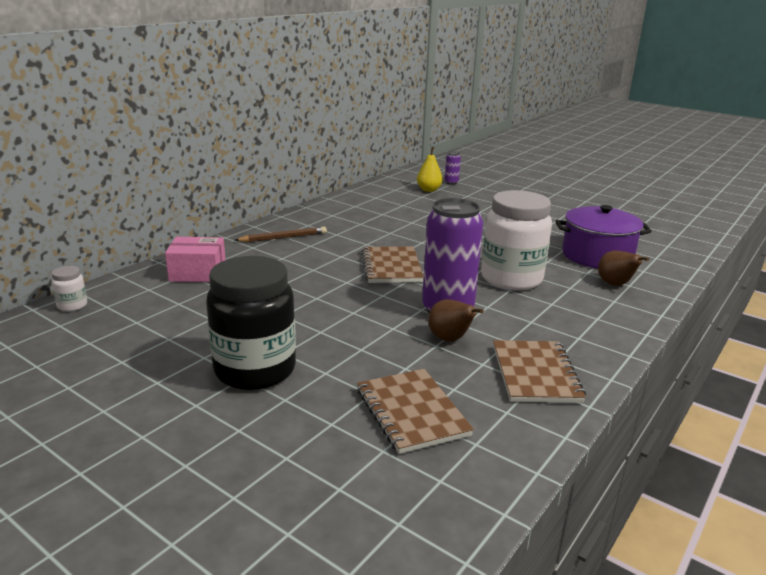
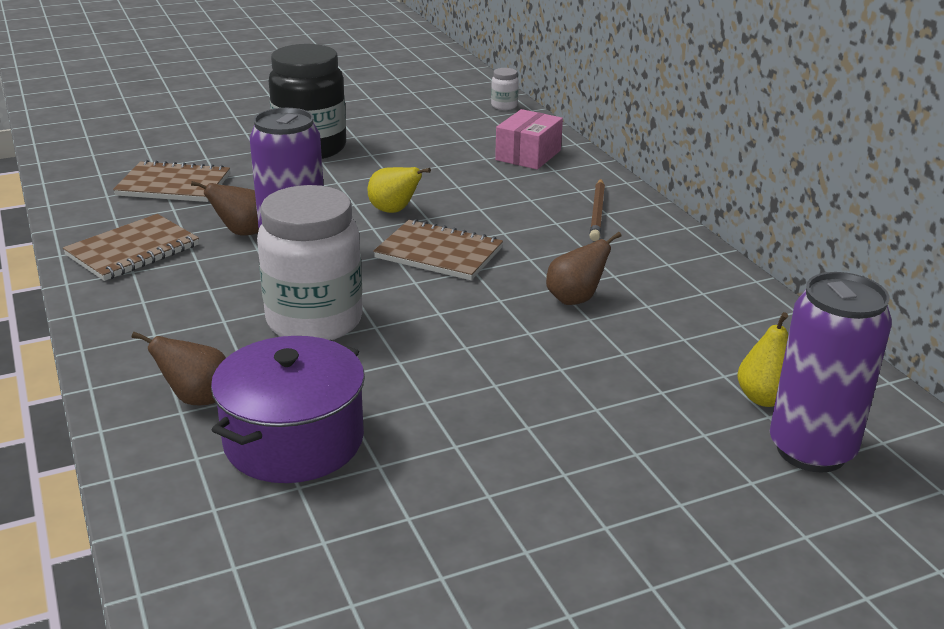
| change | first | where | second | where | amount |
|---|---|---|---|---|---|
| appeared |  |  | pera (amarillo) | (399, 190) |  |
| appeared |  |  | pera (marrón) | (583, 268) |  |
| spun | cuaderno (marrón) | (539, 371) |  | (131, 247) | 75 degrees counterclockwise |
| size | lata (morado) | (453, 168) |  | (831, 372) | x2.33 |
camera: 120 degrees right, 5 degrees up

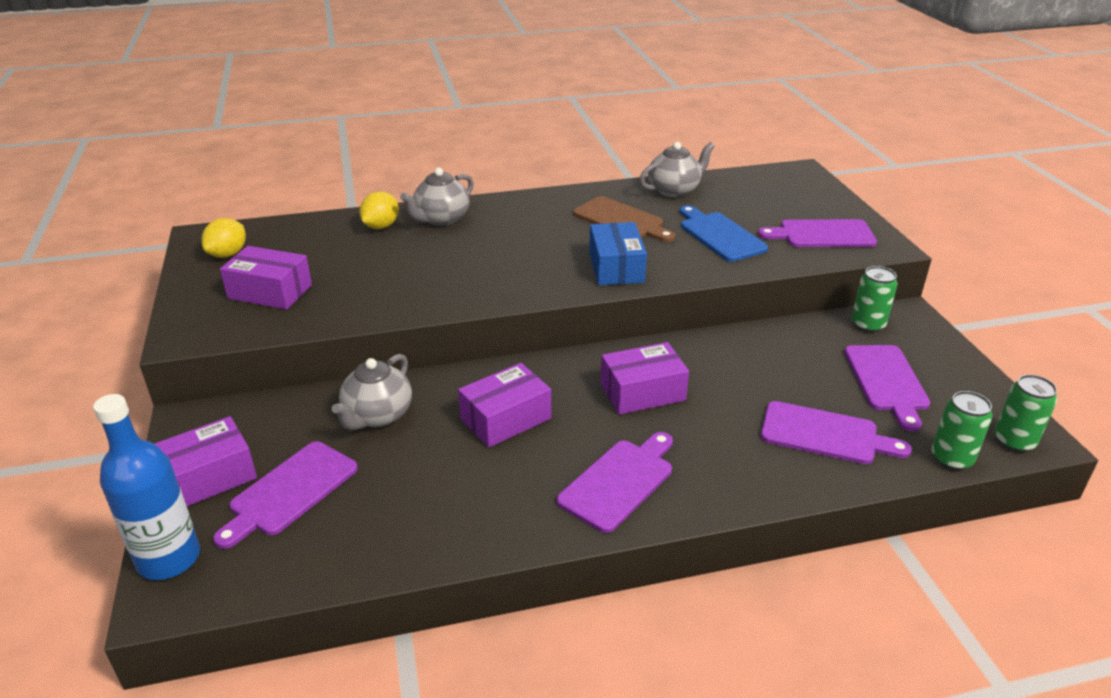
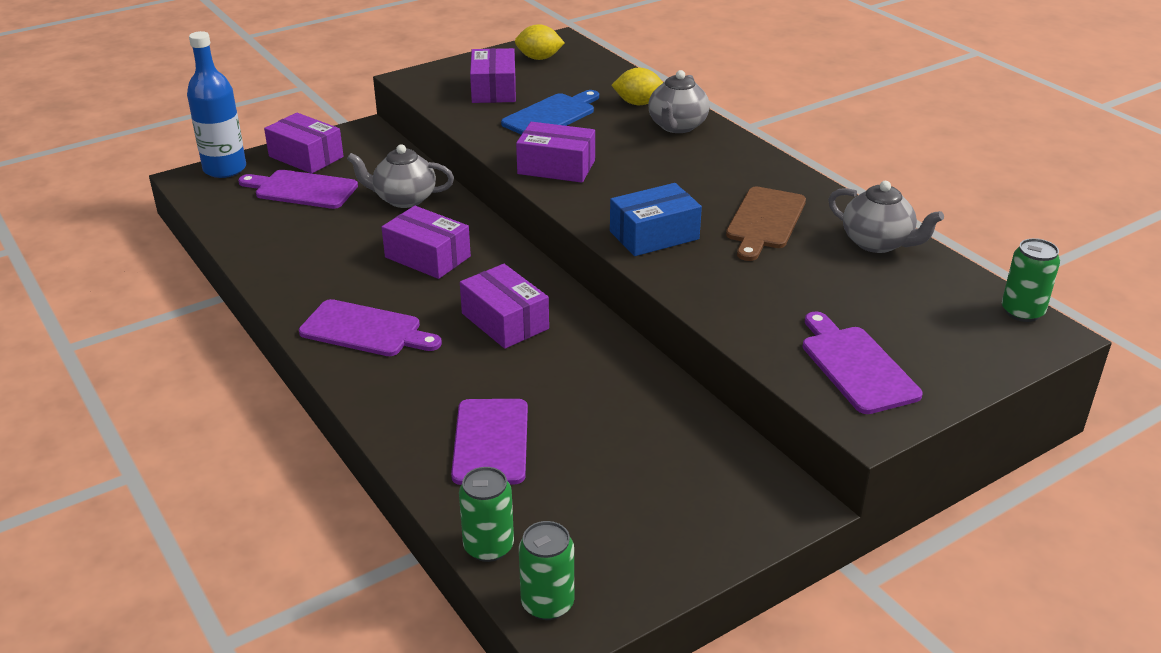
| change | first | where | second | where | amount |
|---|---|---|---|---|---|
| missing | tabla de cortar (morado) | (887, 388) |  |  |  |
| appeared |  |  | caja (morado) | (555, 152) |  |
| relocated | tabla de cortar (azul) | (724, 233) |  | (550, 112) |  |
| relocated | lata (verde) | (875, 299) |  | (1031, 280) |  |
| spun | tetera (gris) | (437, 197) |  | (679, 101) | 90 degrees counterclockwise |
camera: 70 degrees right, 0 degrees up

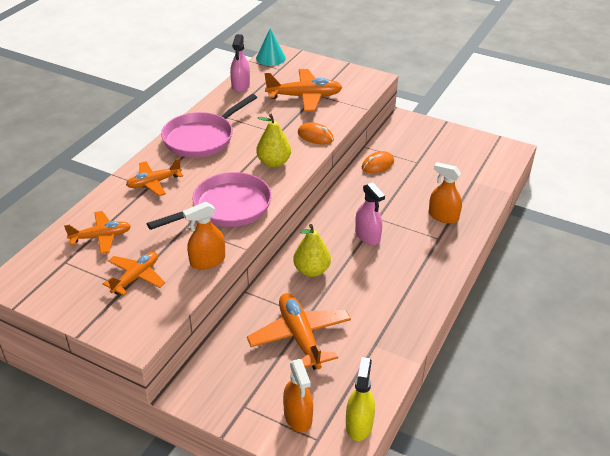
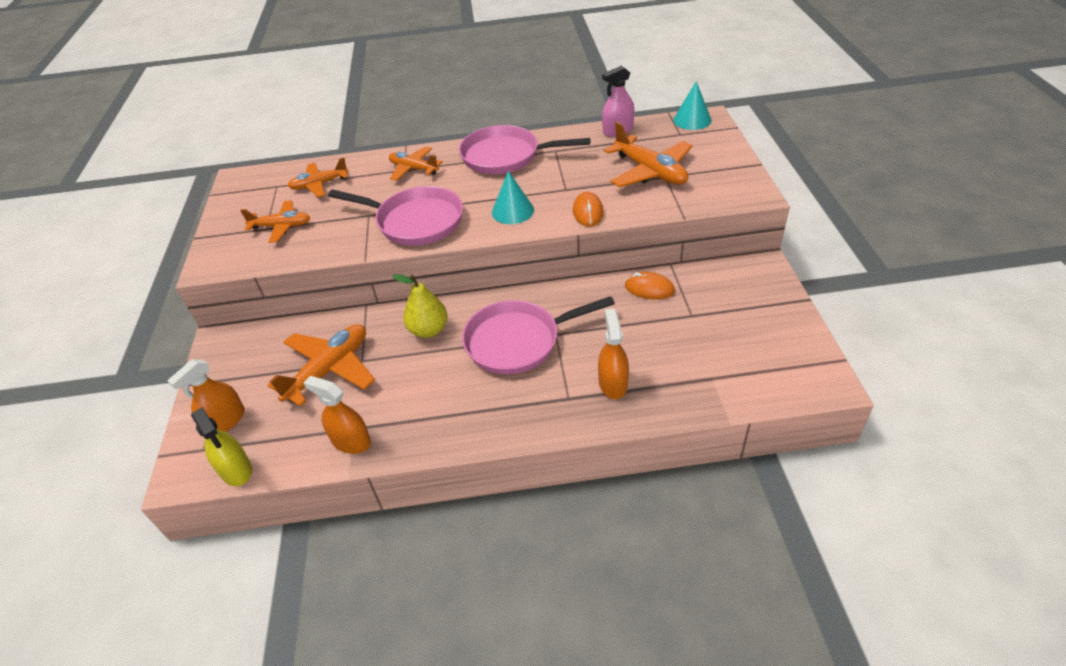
| change | first | where | second | where | amount |
|---|---|---|---|---|---|
| relocated | pulverizador (naranja) | (204, 236) |  | (337, 415) |  |
| exchanged | pera (amarillo) | (273, 141) | cono (turquesa) | (513, 197) |  |
| exchanged | pulverizador (rosa) | (370, 213) | sartén (rosa) | (538, 335) |  |
| spun | avión (naranja) | (97, 232) |  | (318, 177) | 120 degrees clockwise |
| spun | pulverizador (amarillo) | (360, 399) |  | (221, 447) | 75 degrees clockwise |
camera: 60 degrees right, 5 degrees up

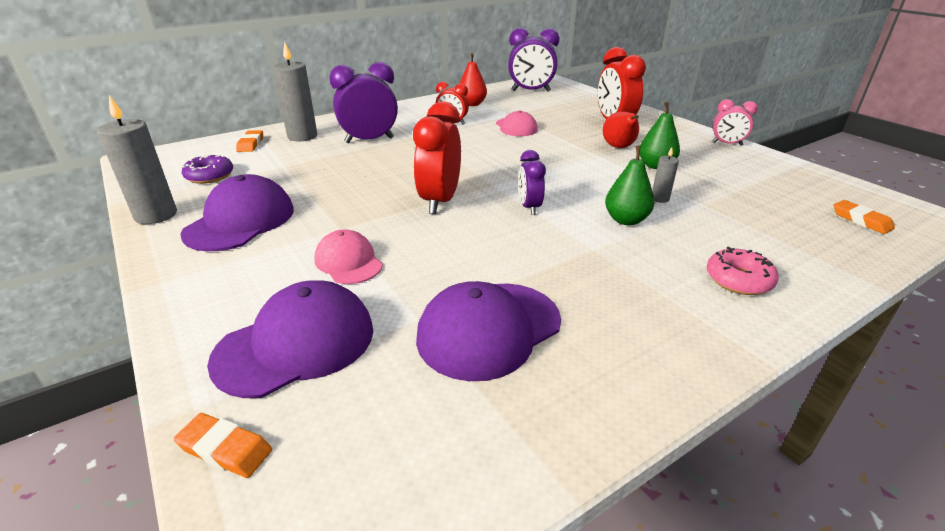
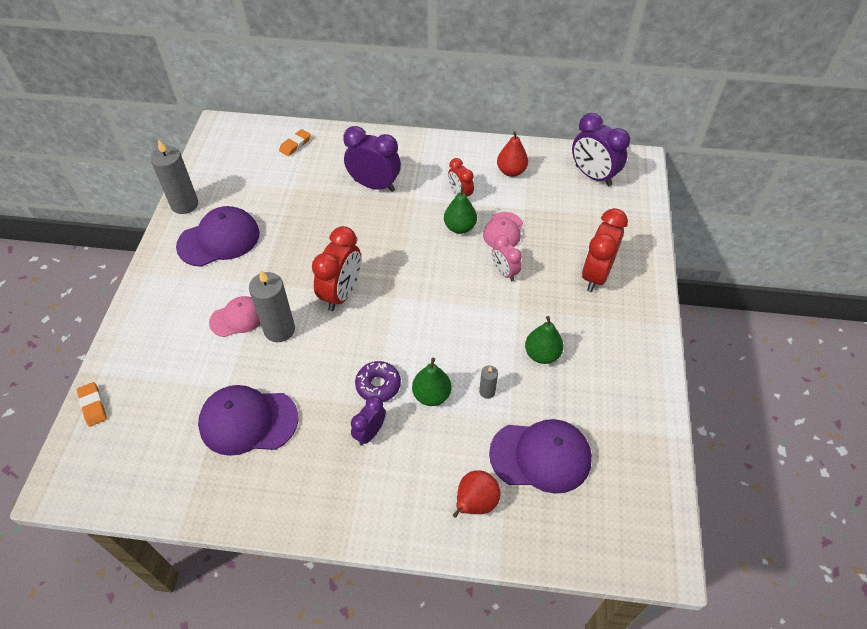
| change | first | where | second | where | amount |
|---|---|---|---|---|---|
| missing | rosquilla (rosa) | (743, 271) |  |  |  |
| missing | goma de borrar (naranja) | (864, 217) |  |  |  |
| appeared |  |  | pera (verde) | (460, 210) |  |
| relocated | rosquilla (morado) | (207, 169) |  | (378, 381) |  |
| relocated | gorra (morado) | (290, 339) |  | (540, 456) |  |
| relocated | vela (gris) | (295, 91) |  | (272, 306) |  |
| relocated | despertador (morado) | (532, 182) |  | (368, 421) |  |
| relocated | pera (rojo) | (621, 130) |  | (477, 494) |  |
| relocated | despertador (rosa) | (735, 122) |  | (507, 258) |  |
| spun | gorra (rosa) | (349, 256) |  | (234, 316) | 60 degrees clockwise |
| spun | despertador (rojo) | (437, 157) |  | (336, 268) | 150 degrees clockwise |
camera: 40 degrees right, 20 degrees up

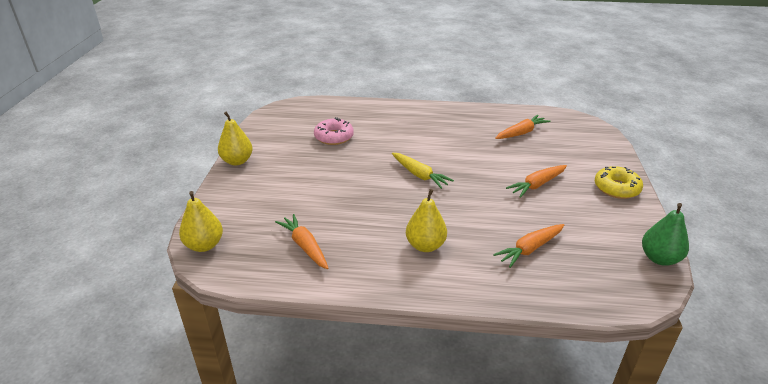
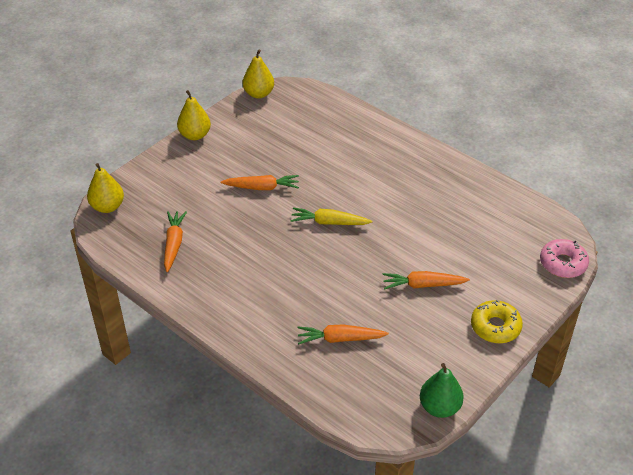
| change | first | where | second | where | amount |
|---|---|---|---|---|---|
| relocated | rosquilla (rosa) | (334, 131) |  | (564, 258) |  |
| relocated | pera (amarillo) | (426, 220) |  | (258, 73) |  |
| relocated | zanahoria (naranja) | (522, 127) |  | (259, 182) |  |
| spun | zanahoria (amarillo) | (423, 171) |  | (331, 216) | 105 degrees clockwise |
camera: 35 degrees right, 10 degrees up

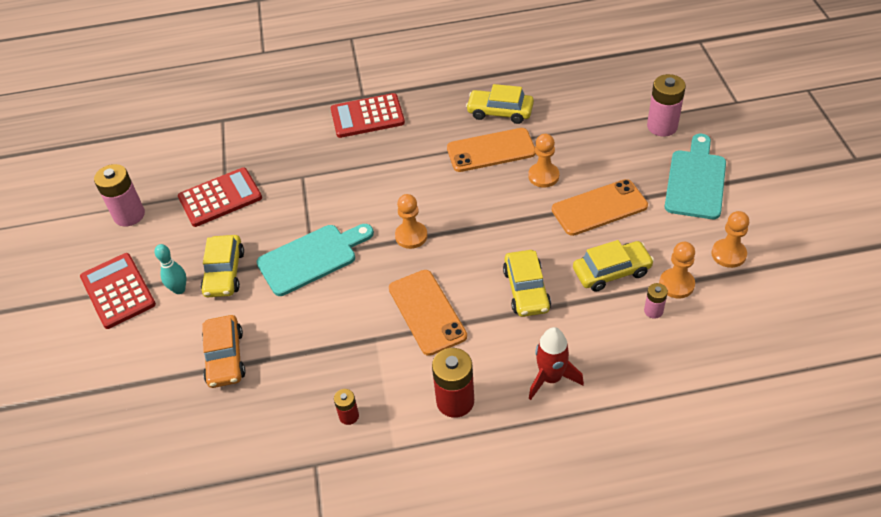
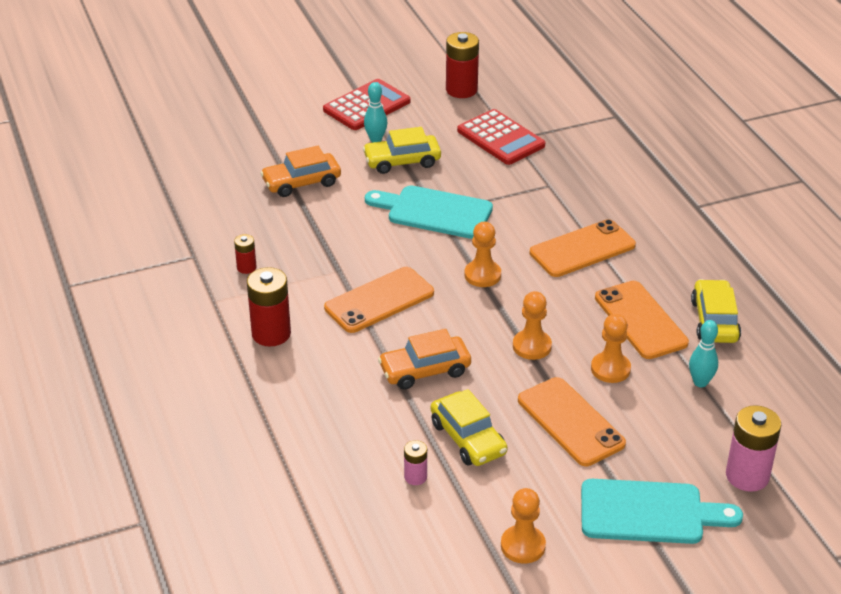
| change | first | where | second | where | amount |
|---|---|---|---|---|---|
| missing | calculadora (rojo) | (368, 115) |  |  |  |
| missing | cohete (rojo) | (556, 363) |  |  |  |
| appeared |  |  | móvil (naranja) | (583, 248) |  |
| appeared |  |  | bolo (turquesa) | (703, 353) |  |
| relocated | peón (naranja) | (677, 270) |  | (532, 325) |  |
| colour | pila (rosa) | (119, 195) | pila (rojo) | (462, 65) |  |
| colour | coche (amarillo) | (527, 283) | coche (naranja) | (424, 359) |  |
| spun | tabla de cortar (turquesa) | (315, 260) |  | (429, 212) | 150 degrees clockwise |
camera: 75 degrees right, 10 degrees down

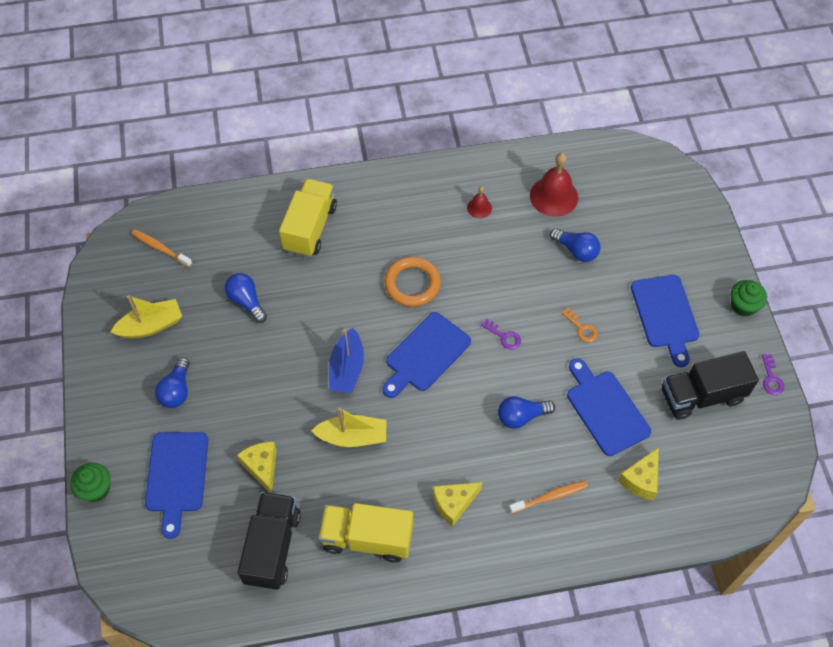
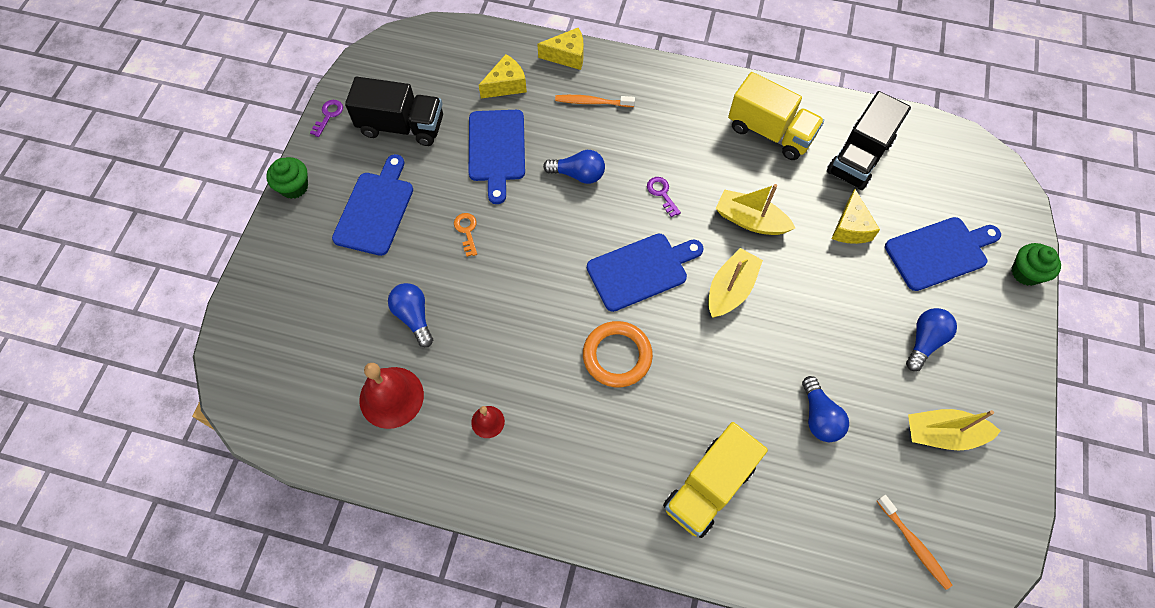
| change | first | where | second | where | amount |
|---|---|---|---|---|---|
| relocated | queso (amarillo) | (457, 504) |  | (560, 49) |  |
| relocated | llave (morado) | (501, 334) |  | (664, 197) |  |
| colour | barco (azul) | (346, 360) | barco (amarillo) | (735, 283) |  |
| spun | tabla de cortar (azul) | (176, 485) |  | (943, 254) | 45 degrees clockwise |
camera: 155 degrees left, 5 degrees up

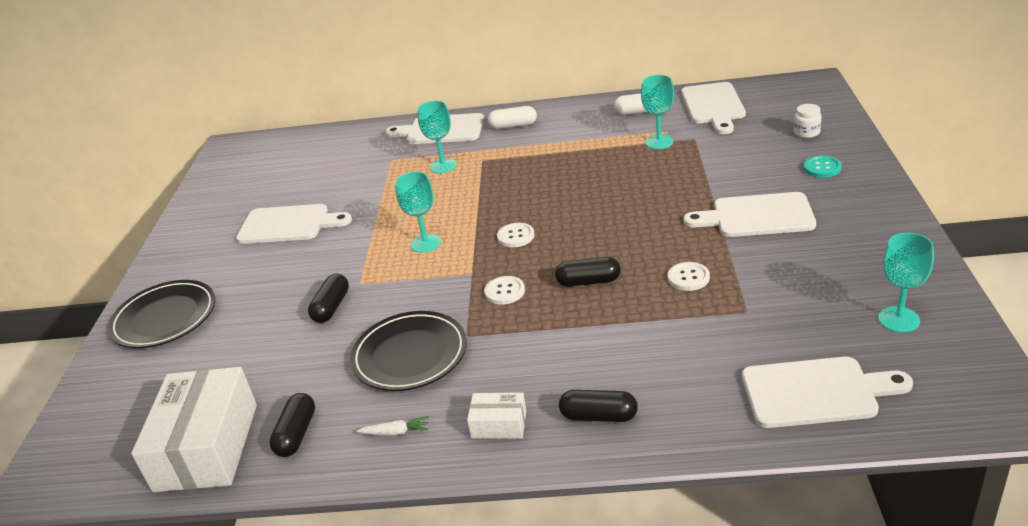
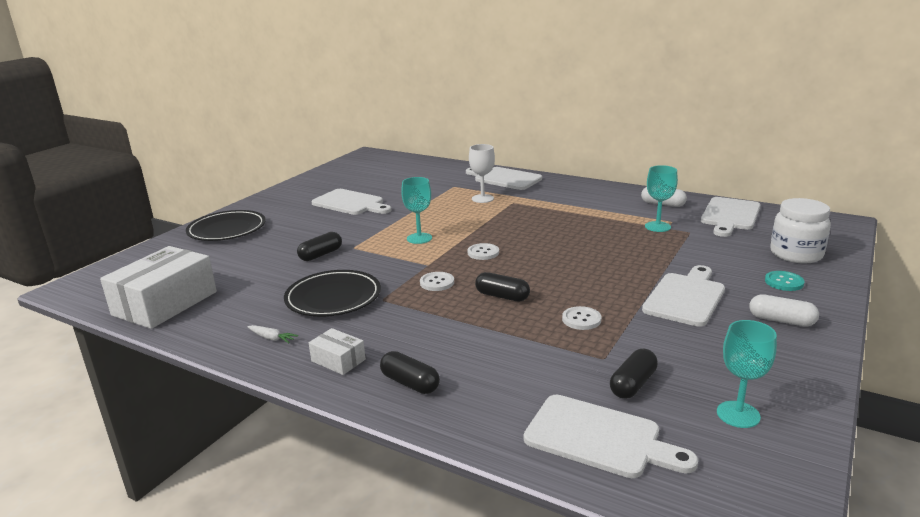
| change | first | where | second | where | amount |
|---|---|---|---|---|---|
| relocated | cápsula (negro) | (292, 425) |  | (634, 374) |  |
| relocated | cápsula (blanco) | (512, 117) |  | (784, 310) |  |
| colour | copa (turquesa) | (437, 136) | copa (blanco) | (482, 173) |  |
| spun | tabla de cortar (blanco) | (750, 214) |  | (683, 296) | 90 degrees clockwise |
| size | tarro (blanco) | (808, 121) |  | (800, 230) | x1.99 |
camera: 25 degrees right, 10 degrees down

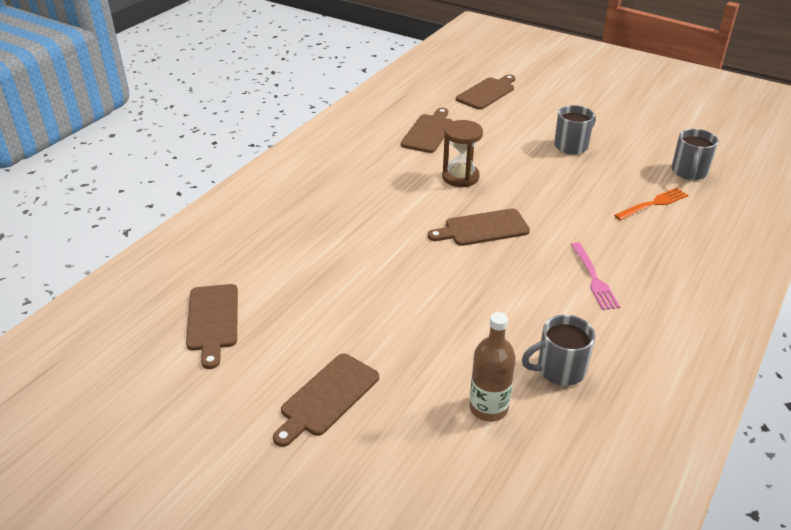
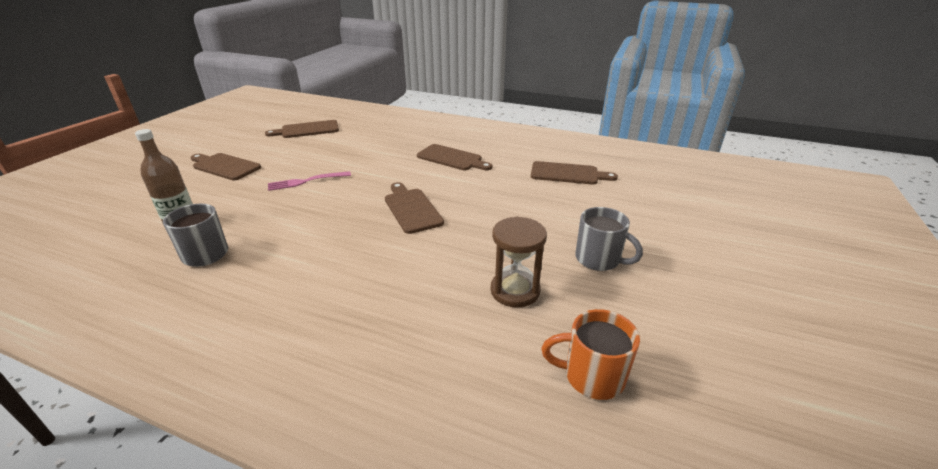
| change | first | where | second | where | amount |
|---|---|---|---|---|---|
| missing | tenedor (naranja) | (651, 204) |  |  |  |
| relocated | reloj de arena (marrón) | (462, 153) |  | (518, 262) |  |
| relocated | tabla de cortar (marrón) | (485, 92) |  | (455, 157) |  |
| relocated | tenedor (rosa) | (595, 276) |  | (309, 181) |  |
| colour | taza (gris) | (695, 154) | taza (naranja) | (591, 354) |  |
camera: 80 degrees right, 5 degrees down

